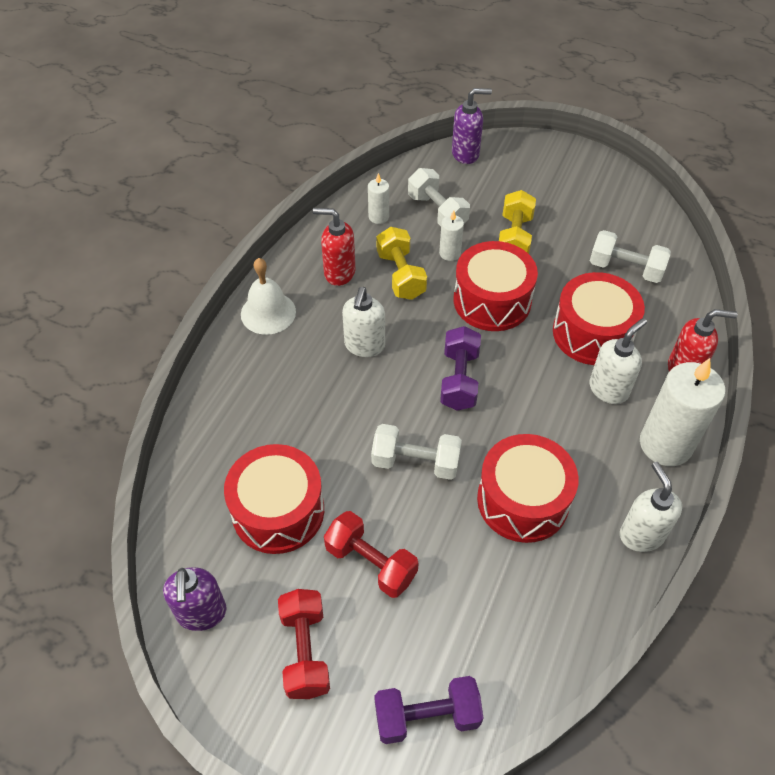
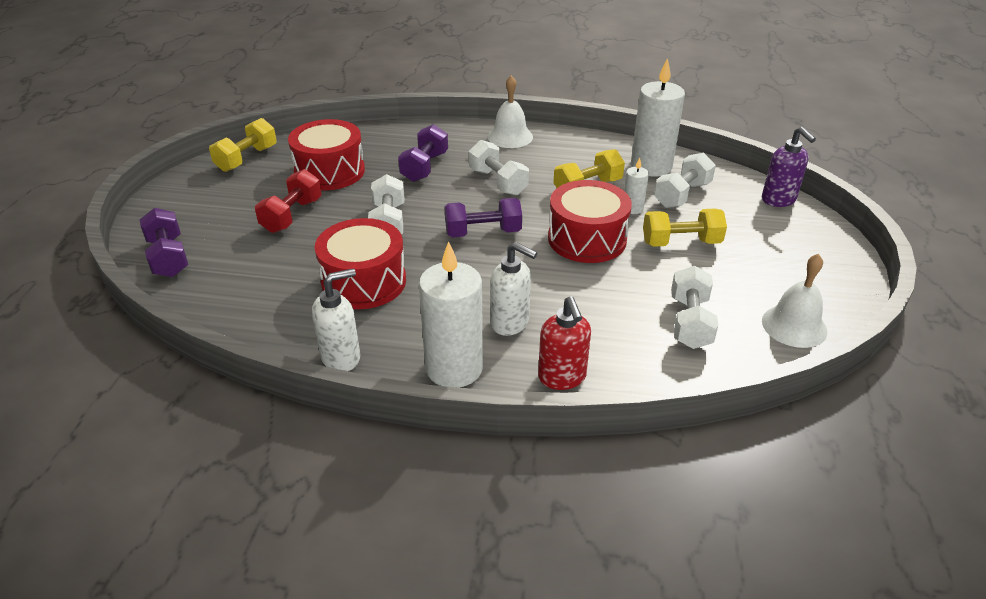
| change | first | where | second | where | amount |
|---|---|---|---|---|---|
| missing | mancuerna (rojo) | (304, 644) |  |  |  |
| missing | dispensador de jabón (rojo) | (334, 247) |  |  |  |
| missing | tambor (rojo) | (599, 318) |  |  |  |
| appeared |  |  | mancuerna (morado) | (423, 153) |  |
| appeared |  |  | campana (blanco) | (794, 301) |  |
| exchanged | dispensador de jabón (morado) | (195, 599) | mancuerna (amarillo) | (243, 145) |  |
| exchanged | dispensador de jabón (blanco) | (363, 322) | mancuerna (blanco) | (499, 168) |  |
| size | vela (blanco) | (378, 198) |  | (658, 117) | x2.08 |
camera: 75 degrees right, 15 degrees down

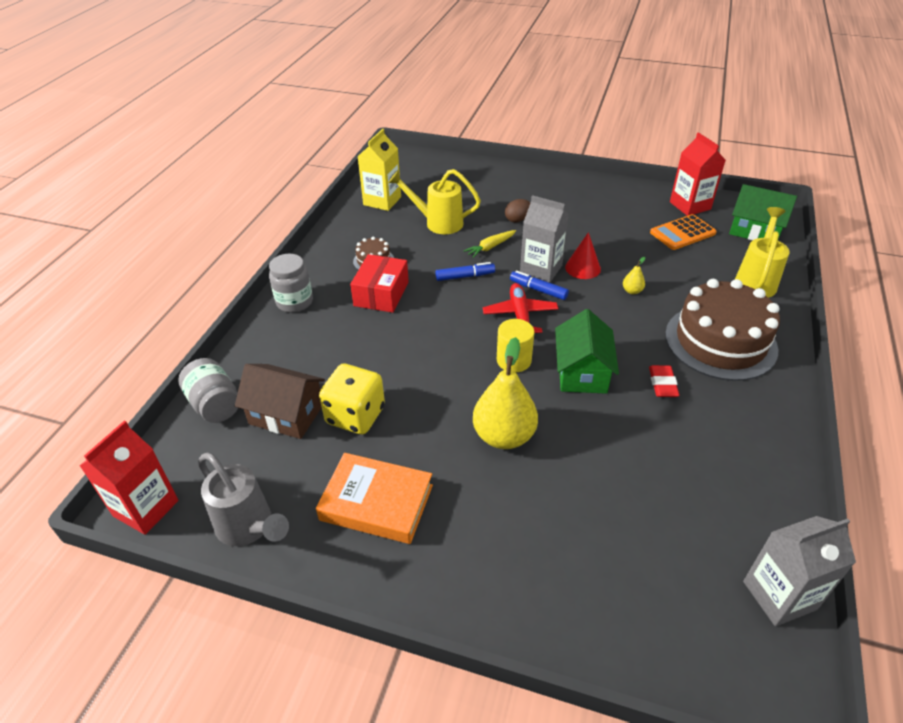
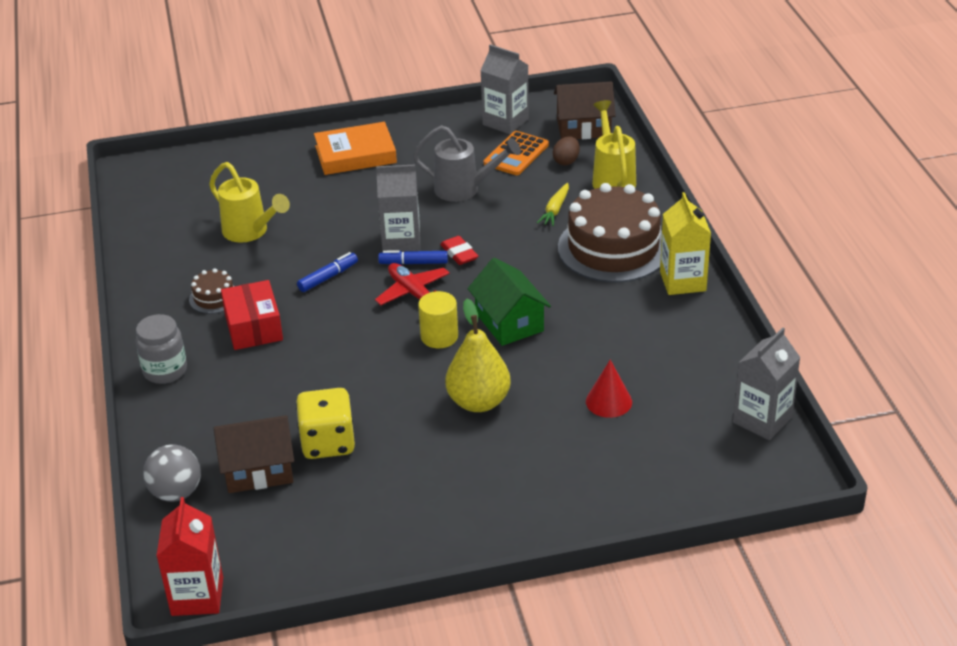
| change | first | where | second | where | amount |
|---|---|---|---|---|---|
| missing | pera (amarillo) | (634, 275) |  |  |  |
| relocated | regadera (gris) | (243, 499) |  | (467, 163) |  |
| relocated | libro (naranja) | (374, 498) |  | (355, 148) |  |
| relocated | cartón de leche (amarillo) | (379, 170) |  | (685, 243) |  |
| relocated | zanahoria (amarillo) | (490, 244) |  | (553, 204) |  |
| relocated | huevo (marrón) | (517, 211) |  | (566, 151) |  |
| relocated | cono (rojo) | (583, 255) |  | (609, 389) |  |
| relocated | goma de borrar (rojo) | (664, 381) |  | (459, 250) |  |
| exchanged | tarro (gris) | (208, 390) | pelota (gris) | (172, 473) |  |
| colour | cartón de leche (rojo) | (698, 174) | cartón de leche (gris) | (504, 89) |  |
| colour | casa (verde) | (763, 212) | casa (marrón) | (585, 110) |  |
| spun | regadera (amarillo) | (434, 201) |  | (249, 202) | 120 degrees counterclockwise |
camera: 30 degrees left, 5 degrees down

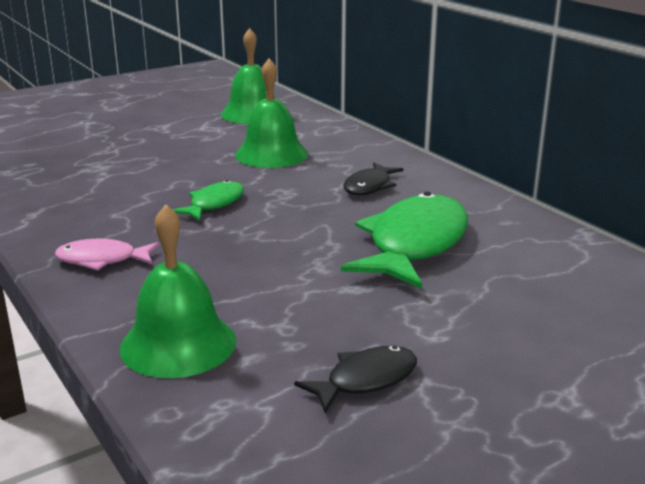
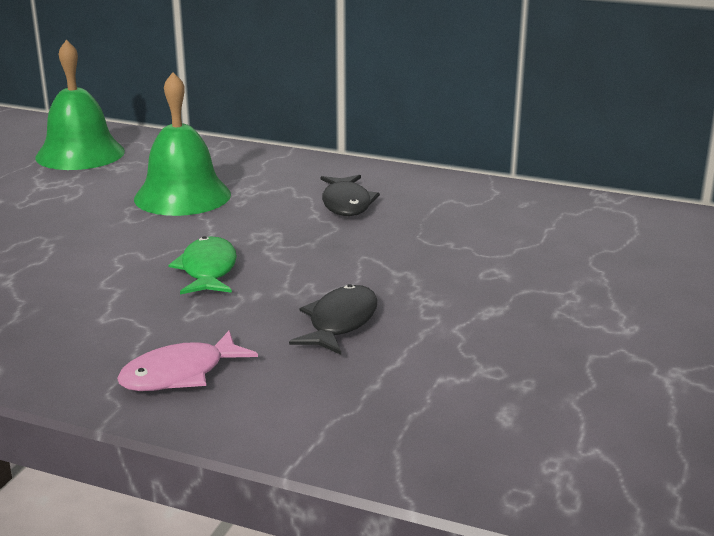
| change | first | where | second | where | amount |
|---|---|---|---|---|---|
| missing | campana (verde) | (178, 291) |  |  |  |
| missing | pez (verde) | (404, 240) |  |  |  |
| relocated | pez (negro) | (355, 379) |  | (333, 319) |  |
camera: 35 degrees left, 0 degrees up

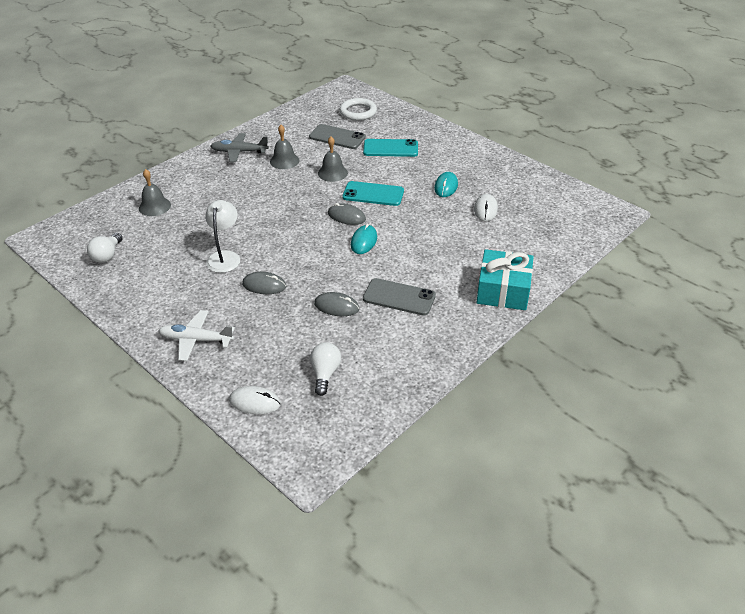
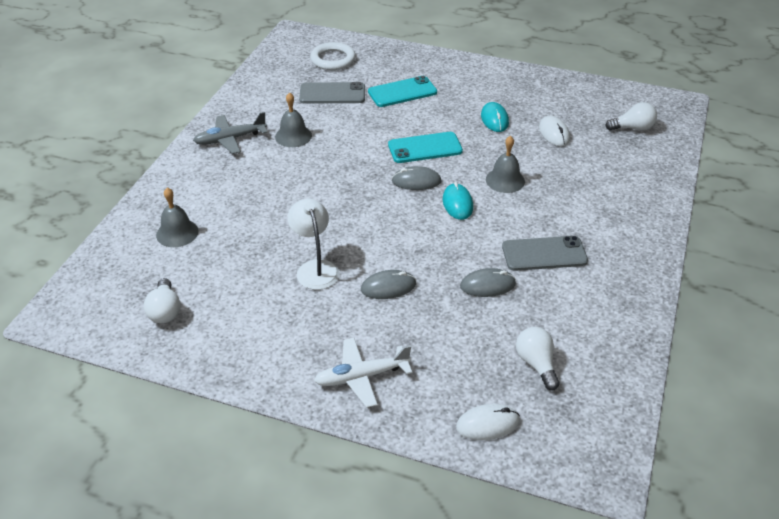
| change | first | where | second | where | amount |
|---|---|---|---|---|---|
| missing | regalo (turquesa) | (505, 279) |  |  |  |
| appeared |  |  | bombilla (blanco) | (631, 116) |  |
| relocated | campana (gris) | (333, 159) |  | (505, 164) |  |
camera: 25 degrees left, 0 degrees up

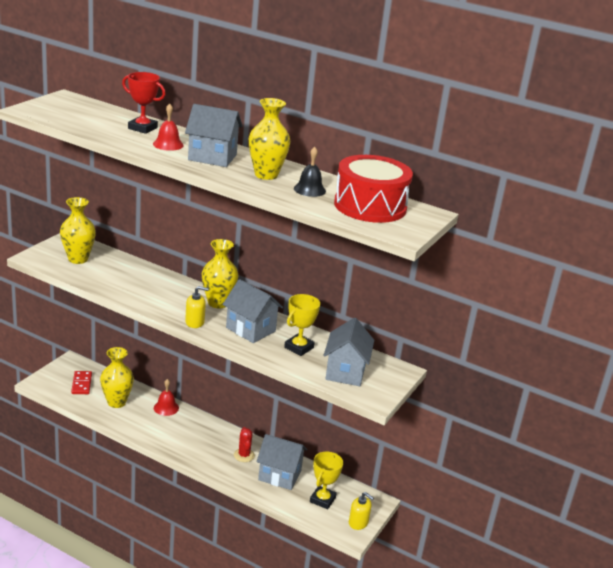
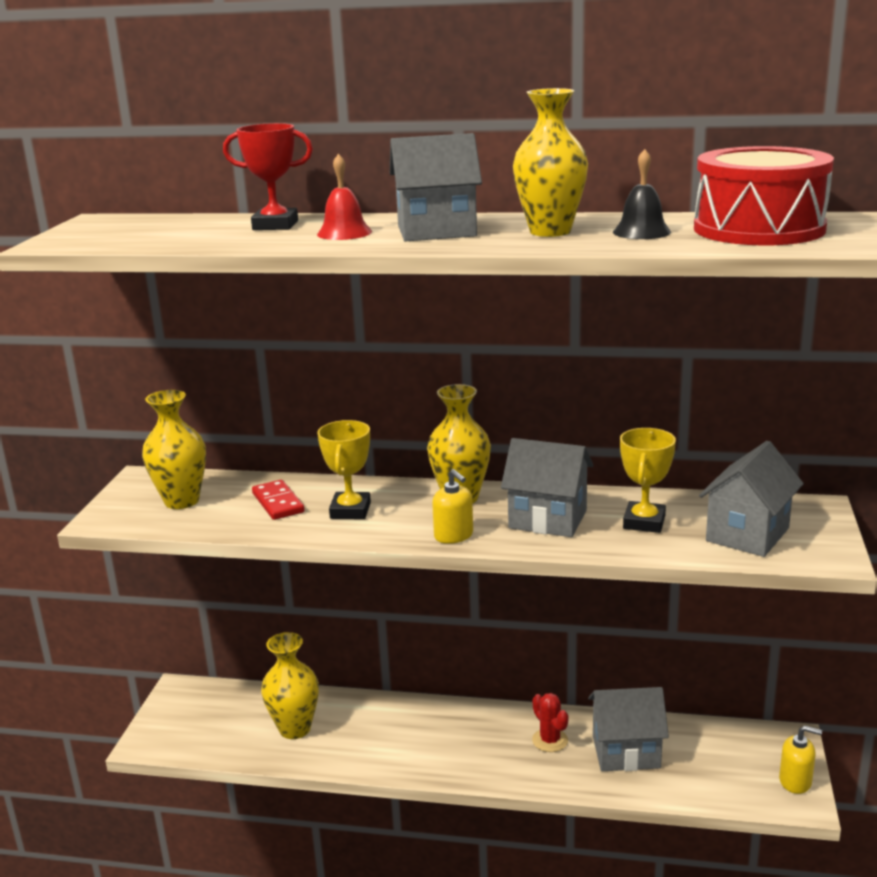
| change | first | where | second | where | amount |
|---|---|---|---|---|---|
| missing | campana (rojo) | (166, 397) |  |  |  |
| relocated | ficha de dominó (rojo) | (81, 382) |  | (278, 500) |  |
| relocated | trofeo (amarillo) | (326, 480) |  | (344, 469) |  |
| spun | dispensador de jabón (amarillo) | (197, 307) |  | (452, 506) | 75 degrees clockwise |
| spun | casa (gris) | (349, 352) |  | (751, 499) | 45 degrees clockwise |
camera: 15 degrees left, 5 degrees down

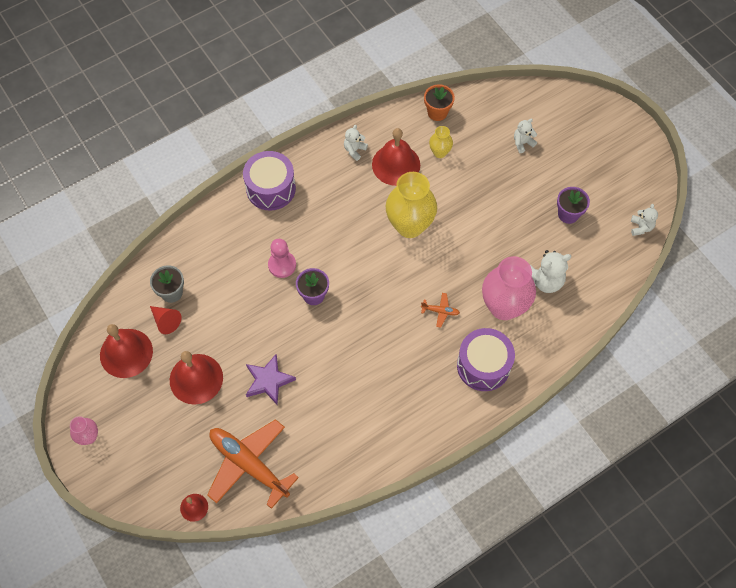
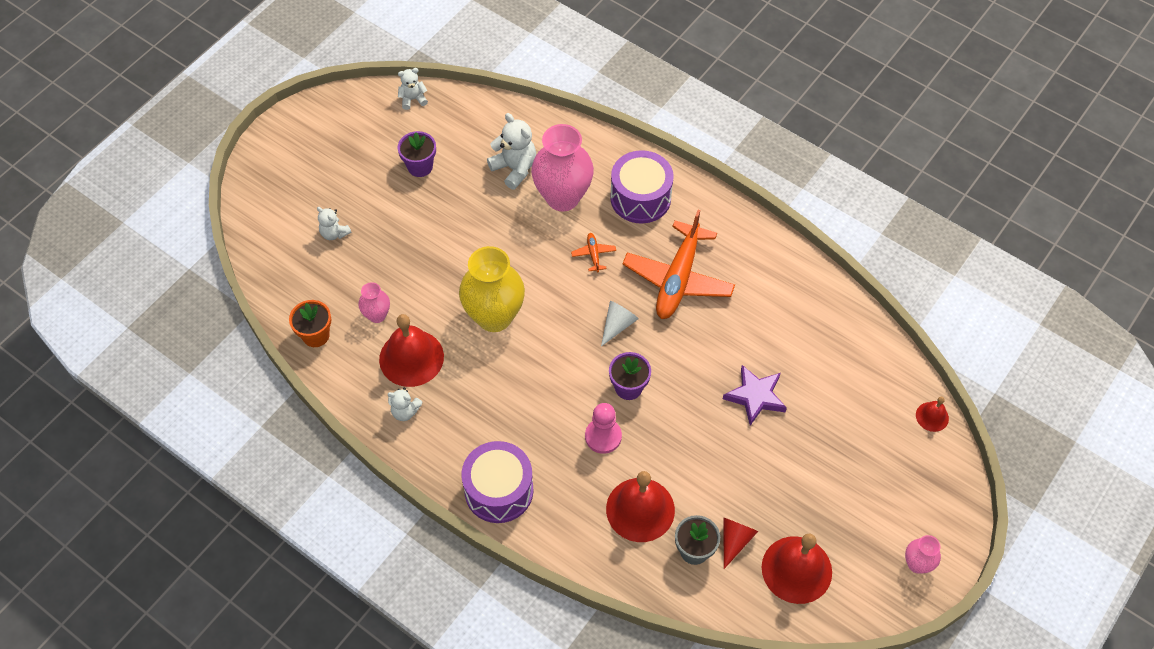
| change | first | where | second | where | amount |
|---|---|---|---|---|---|
| appeared |  |  | cono (blanco) | (620, 323) |  |
| relocated | campana (rojo) | (196, 378) |  | (640, 506) |  |
| relocated | avión (naranja) | (253, 464) |  | (678, 264) |  |
| colour | florero (amarillo) | (441, 142) | florero (rosa) | (374, 302) |  |
camera: 110 degrees left, 5 degrees down

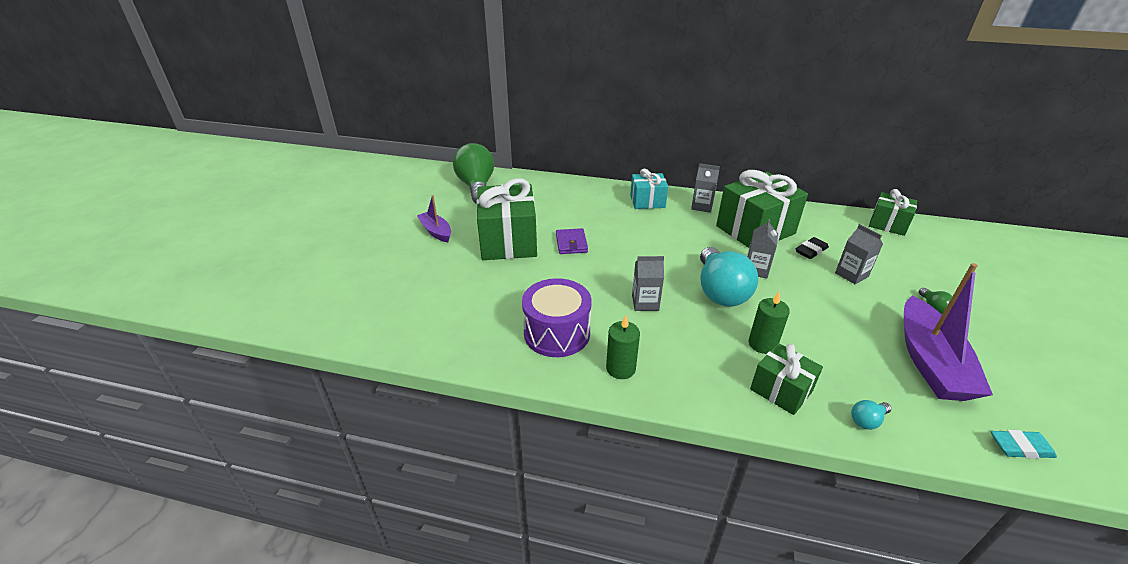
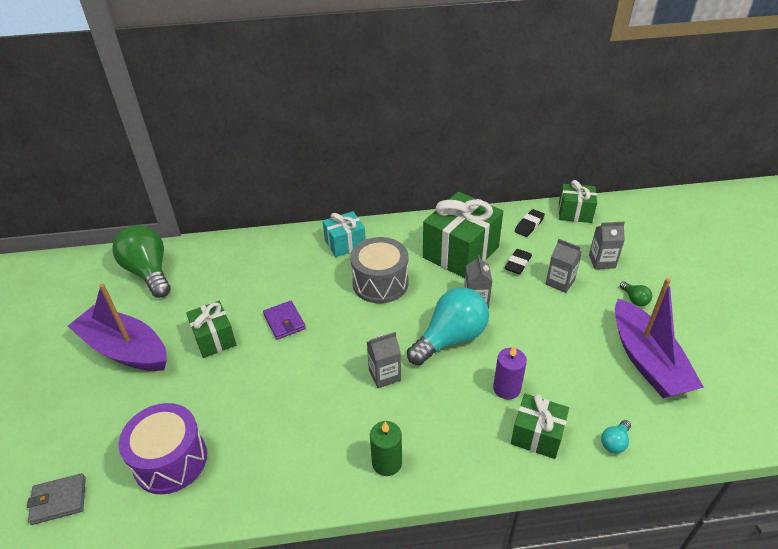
| change | first | where | second | where | amount |
|---|---|---|---|---|---|
| missing | goma de borrar (turquesa) | (1024, 444) |  |  |  |
| appeared |  |  | cartera (gris) | (56, 499) |  |
| appeared |  |  | tambor (gris) | (379, 270) |  |
| appeared |  |  | goma de borrar (negro) | (530, 223) |  |
| relocated | tambor (morado) | (556, 317) |  | (163, 448) |  |
| relocated | cartón de leche (gris) | (705, 188) |  | (607, 245) |  |
| colour | vela (verde) | (769, 322) | vela (morado) | (510, 372) |  |
| spun | bombilla (turquesa) | (729, 277) |  | (448, 326) | 105 degrees counterclockwise |
| size | barco (morado) | (434, 218) |  | (117, 327) | x1.89 |
| size | regalo (verde) | (506, 219) |  | (211, 329) | x0.57 |
camera: 20 degrees left, 5 degrees up

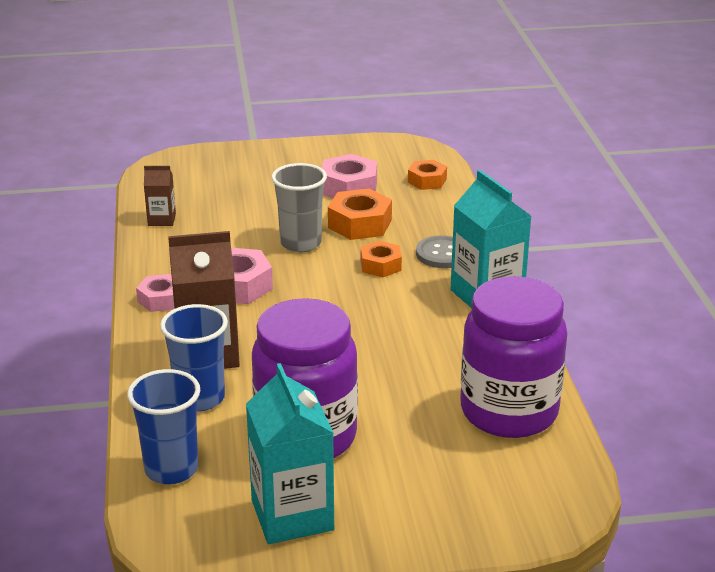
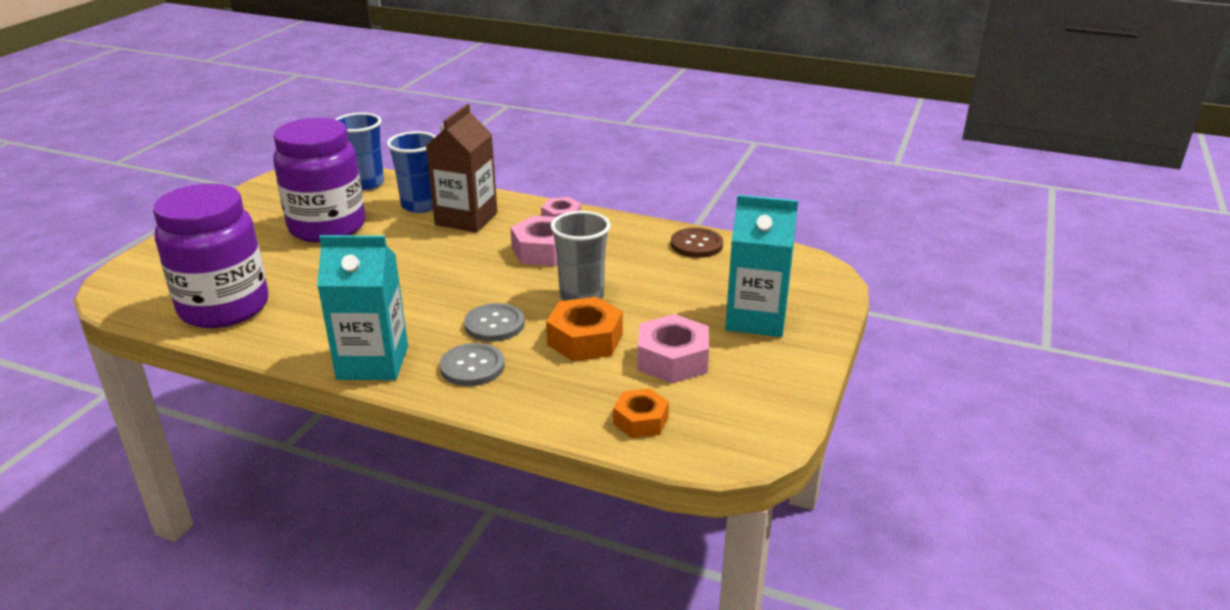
| change | first | where | second | where | amount |
|---|---|---|---|---|---|
| relocated | cartón de leche (turquesa) | (290, 453) |  | (761, 266) |  |
| exchanged | cartón de leche (marrón) | (160, 196) | botón (marrón) | (697, 243) |  |
| exchanged | tuerca (naranja) | (381, 259) | botón (gris) | (494, 322) |  |
camera: 120 degrees right, 0 degrees up

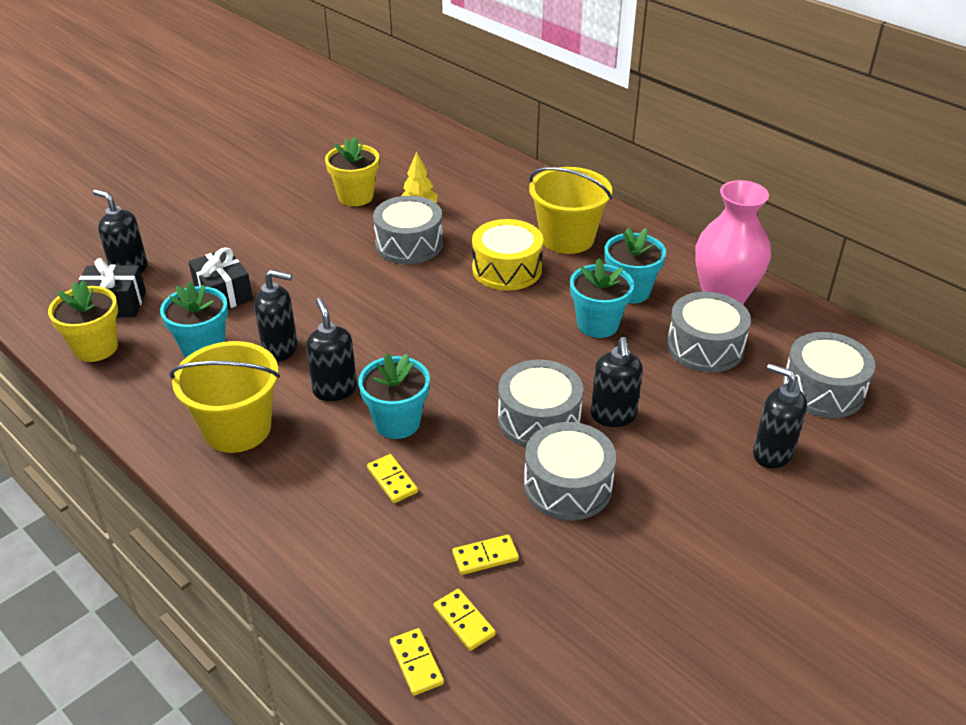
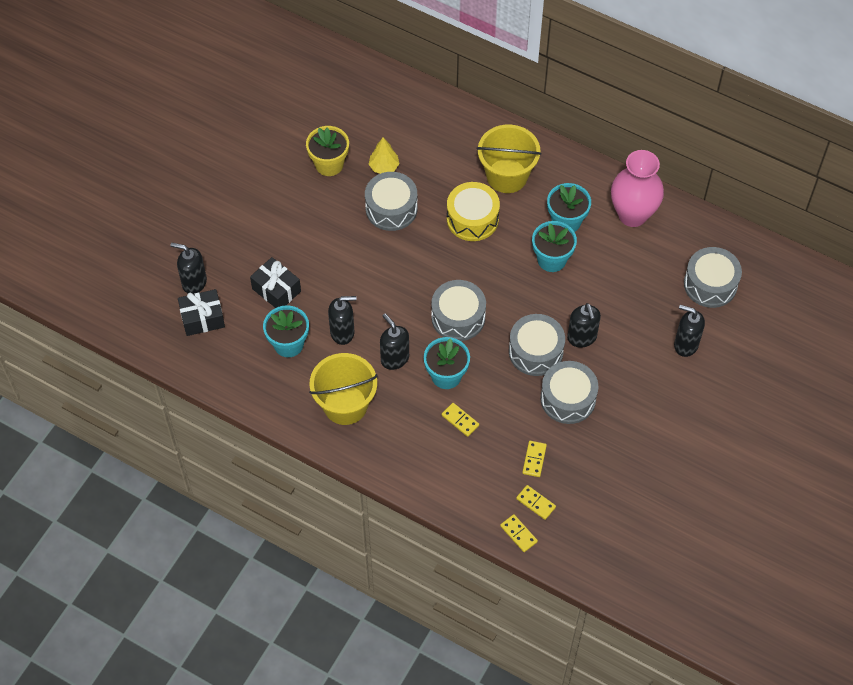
| change | first | where | second | where | amount |
|---|---|---|---|---|---|
| missing | maceta (amarillo) | (83, 321) |  |  |  |
| relocated | tambor (gris) | (709, 332) |  | (458, 310) |  |
| spun | ficha de dominó (amarillo) | (485, 555) |  | (534, 459) | 45 degrees counterclockwise |
camera: 15 degrees left, 20 degrees up

